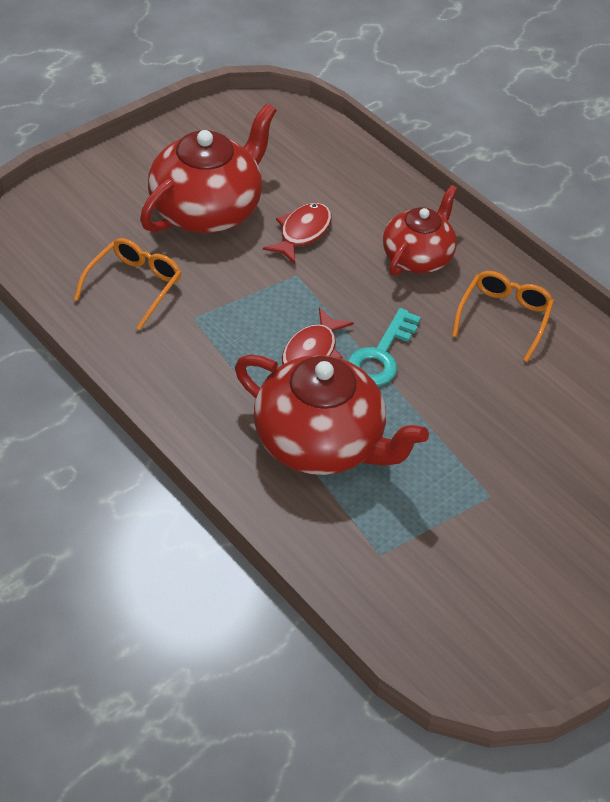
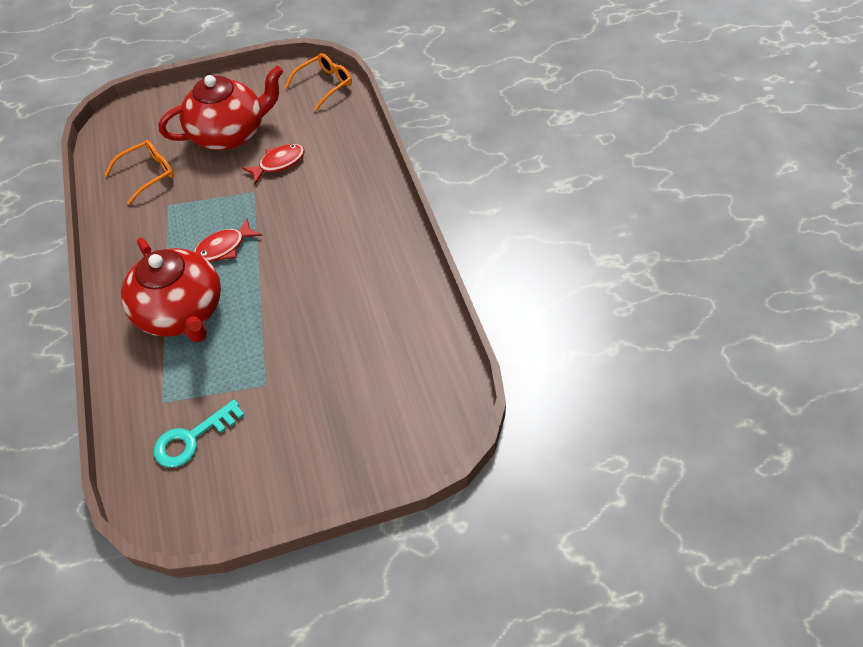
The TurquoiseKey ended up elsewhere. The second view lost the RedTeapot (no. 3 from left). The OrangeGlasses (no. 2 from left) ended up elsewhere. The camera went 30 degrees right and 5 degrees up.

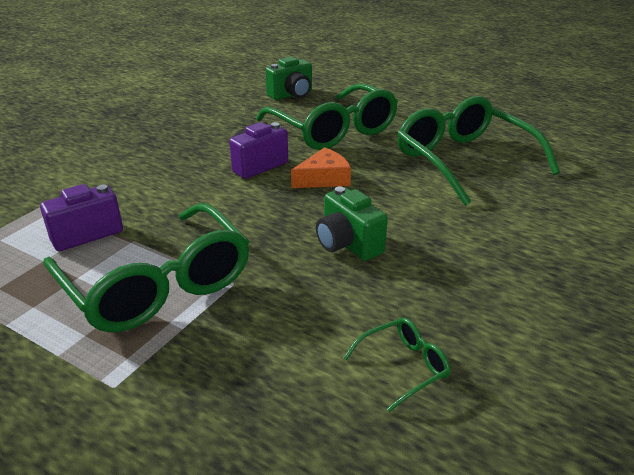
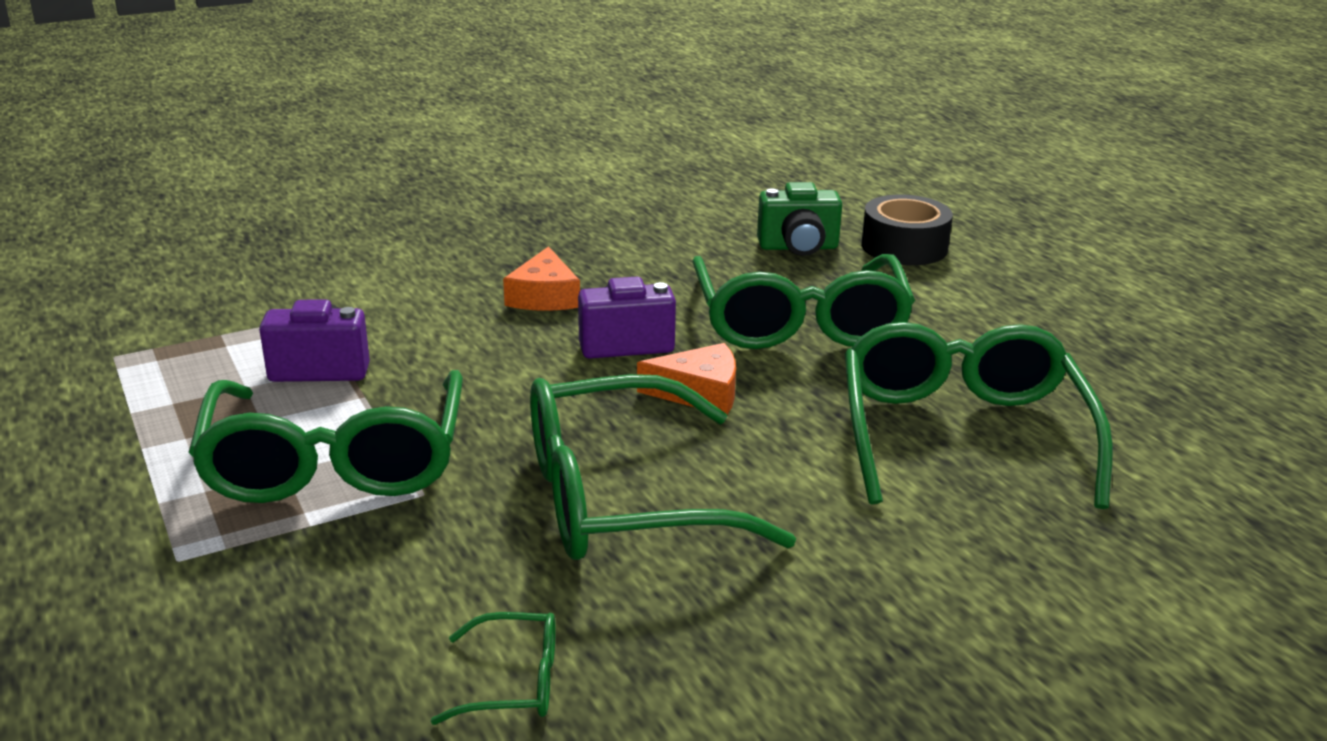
Where the GreenCamera (no. 2 from left) stood, the GreenGlasses (no. 3 from left) came to stand. The second view gained the OrangeCheese (no. 1 from left). The second view gained the BlackTape. The camera went 30 degrees right and 5 degrees down.

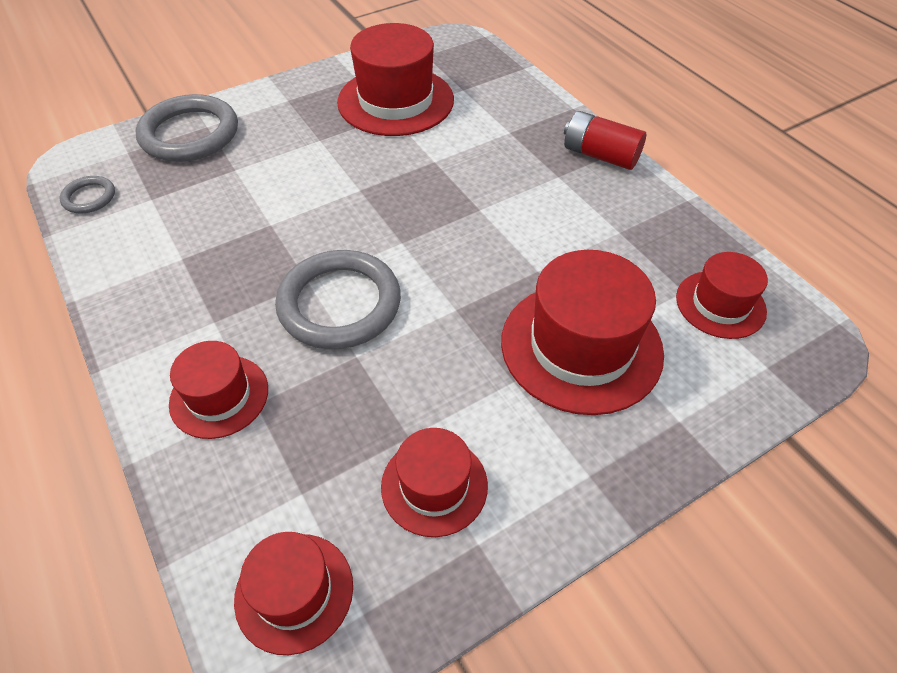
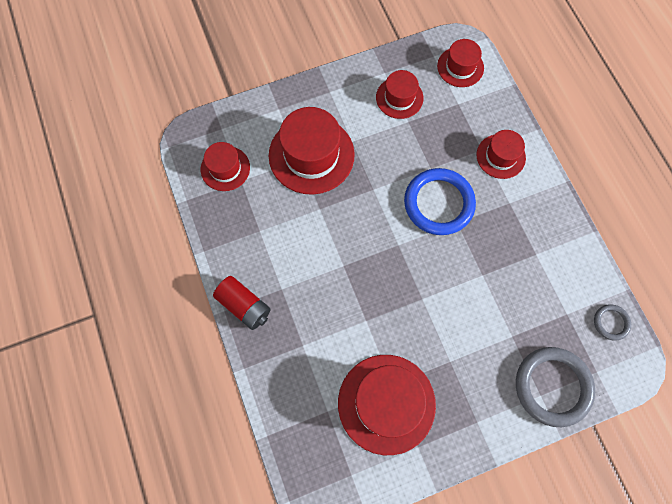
What was the GreyRing (no. 3 from left) turned into the BlueRing. The camera went 170 degrees left and 20 degrees up.

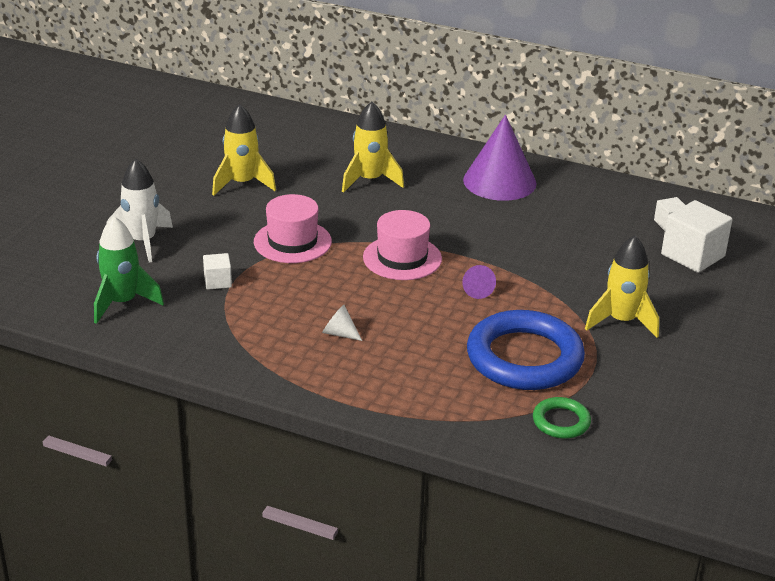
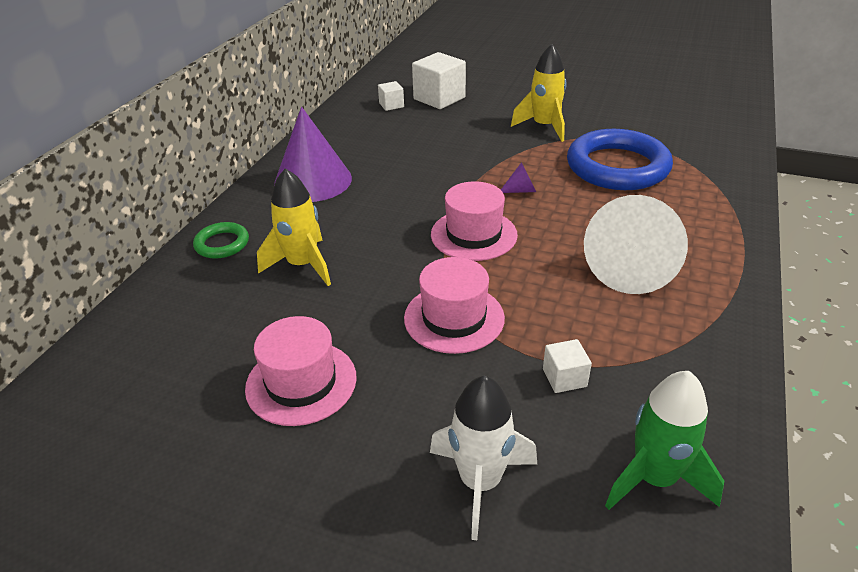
Where the YellowRocket (no. 1 from left) stood, the PinkHat (no. 1 from left) came to stand. The size of the WhiteCone changed by a factor of 2.44. The GreenRing ended up elsewhere. The camera went 90 degrees left and 5 degrees up.

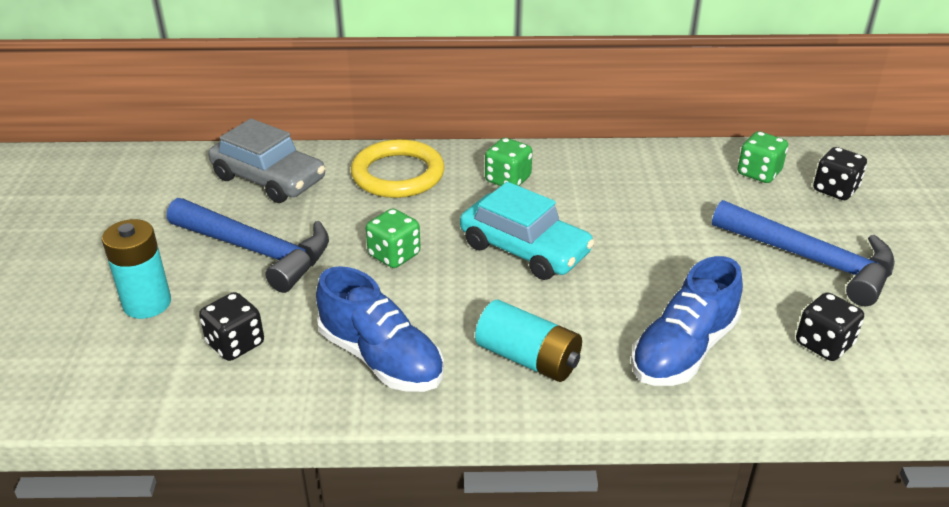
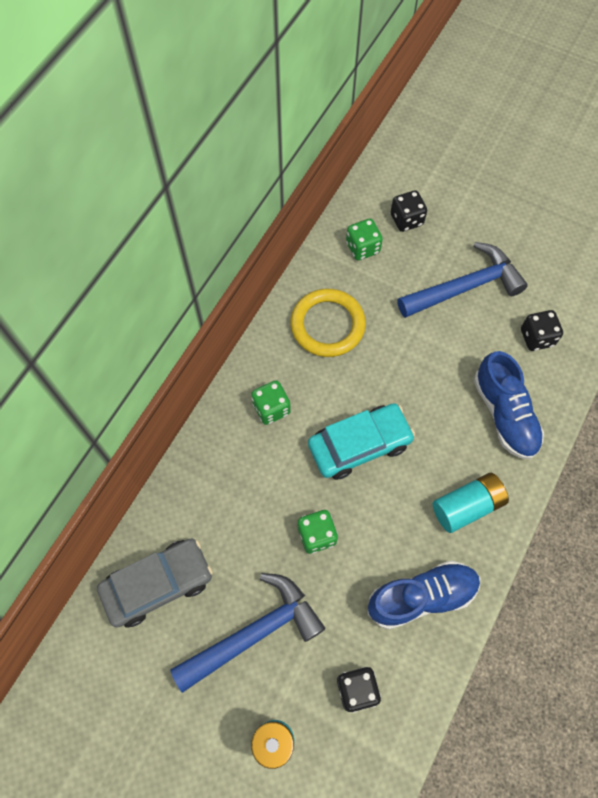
The YellowRing ended up elsewhere. The camera went 60 degrees left and 30 degrees up.

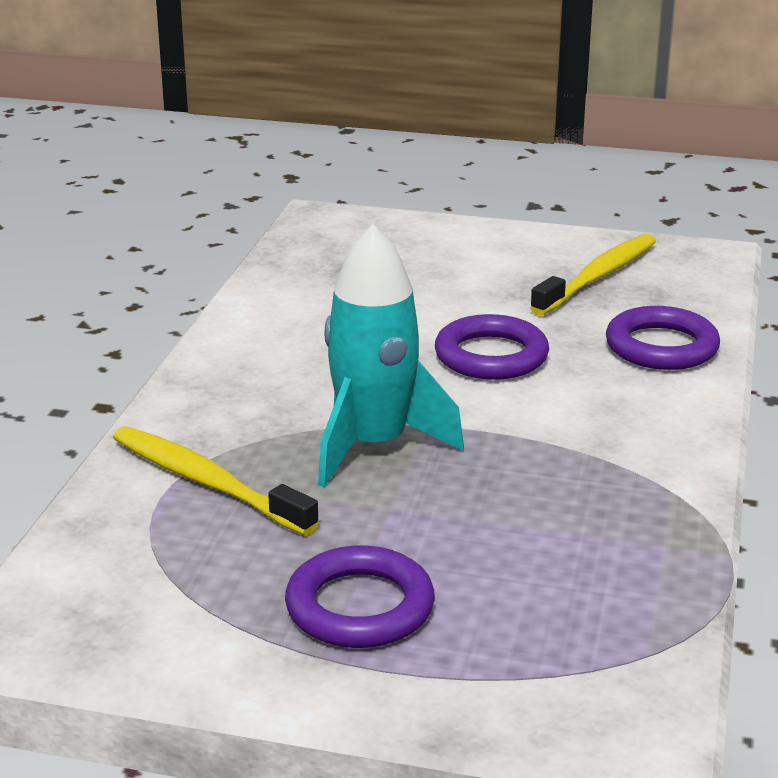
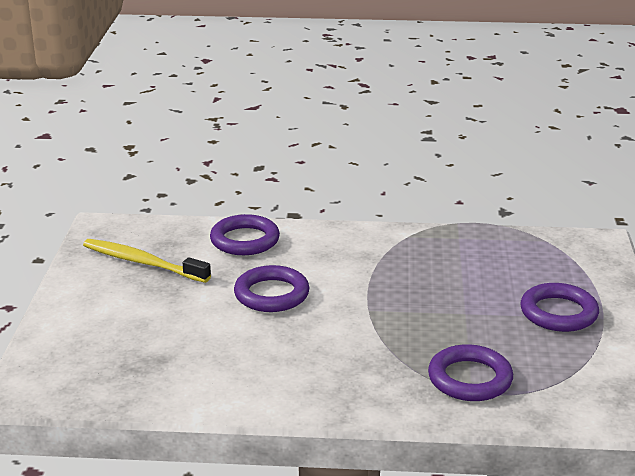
Where the YellowToothbrush (no. 1 from left) stood, the PurpleRing (no. 3 from left) came to stand. The second view lost the TurquoiseRocket. The camera went 100 degrees left and 0 degrees up.

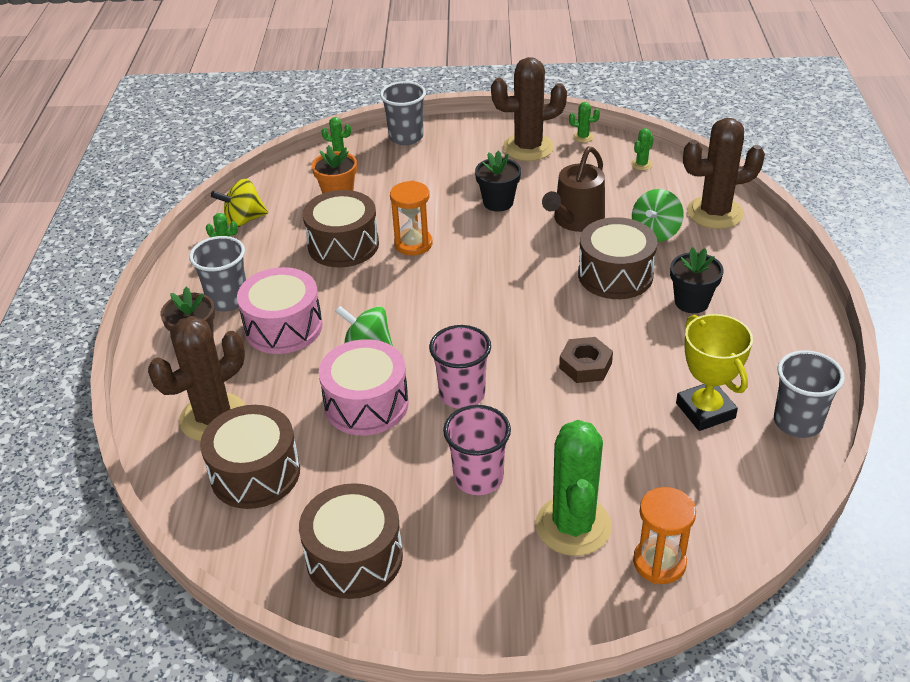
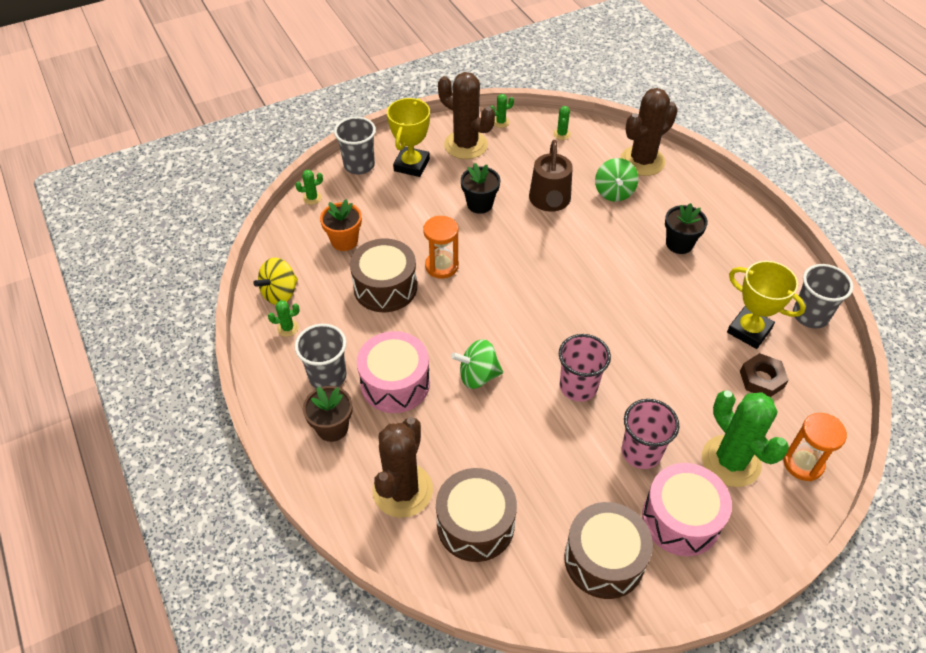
The PinkDrum (no. 2 from left) ended up elsewhere. The BrownCactus (no. 2 from left) ended up facing another way, 75 degrees clockwise from before. The BrownNut ended up elsewhere. The second view lost the BrownDrum (no. 4 from left). The second view gained the YellowTrophy (no. 1 from left). The camera went 30 degrees left and 10 degrees up.

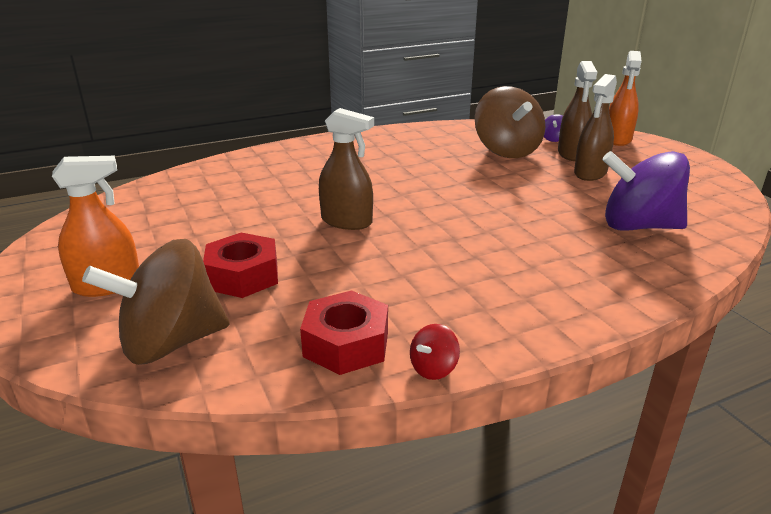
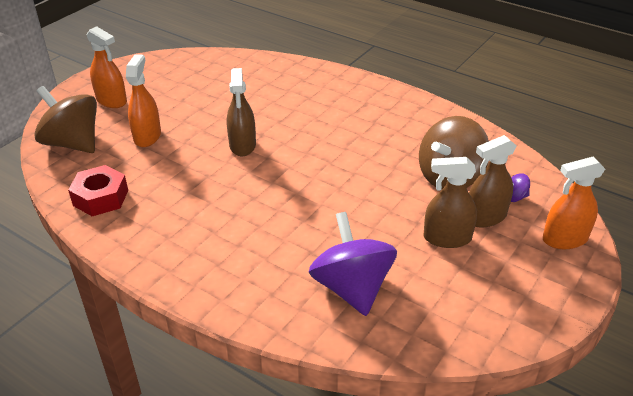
Where the RedNut (no. 1 from left) stood, the OrangeSprayBottle (no. 2 from left) came to stand. The second view lost the RedSpinningTop. The camera went 60 degrees right and 10 degrees up.

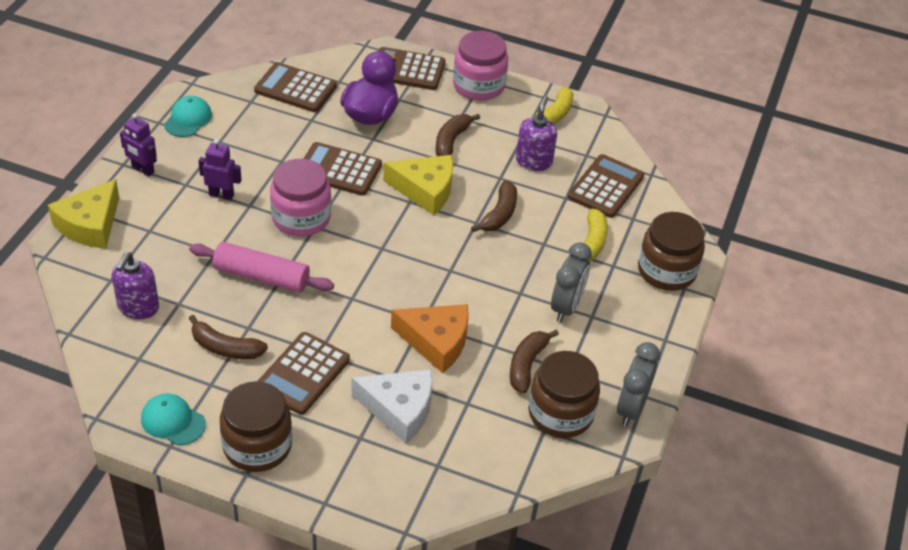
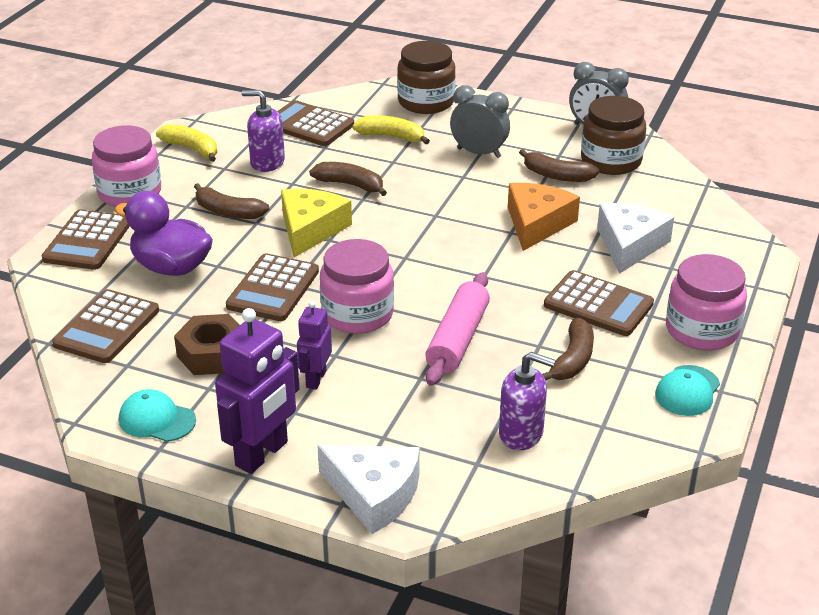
What was the YellowCheese (no. 1 from left) turned into the WhiteCheese (no. 1 from left). The size of the PurpleRobot (no. 1 from left) changed by a factor of 1.74. What was the BrownJar (no. 1 from left) turned into the PinkJar (no. 3 from left). The second view gained the BrownNut. The camera went 85 degrees left and 10 degrees down.

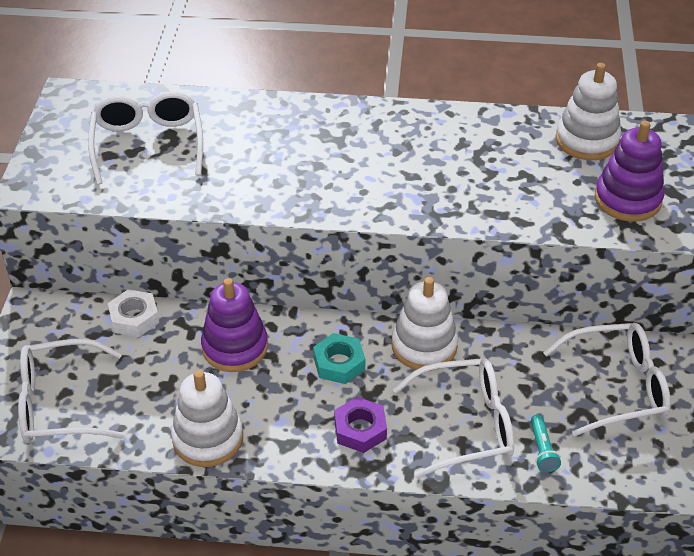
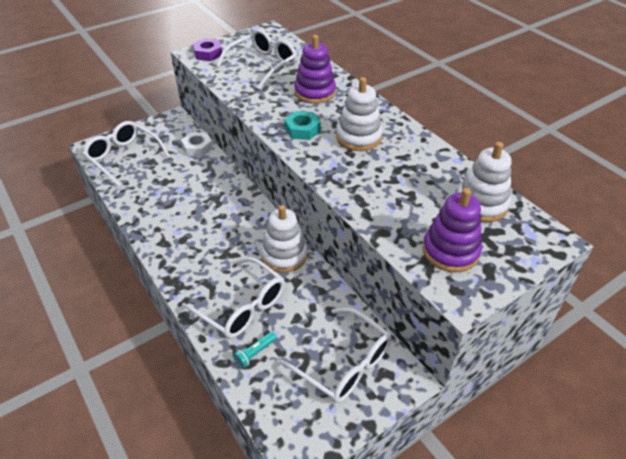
The WhiteStackingToy (no. 1 from left in the first image) ended up elsewhere. The PurpleStackingToy (no. 1 from left) ended up elsewhere. The TurquoiseNut ended up elsewhere. The PurpleNut ended up elsewhere. The camera went 50 degrees right and 0 degrees up.

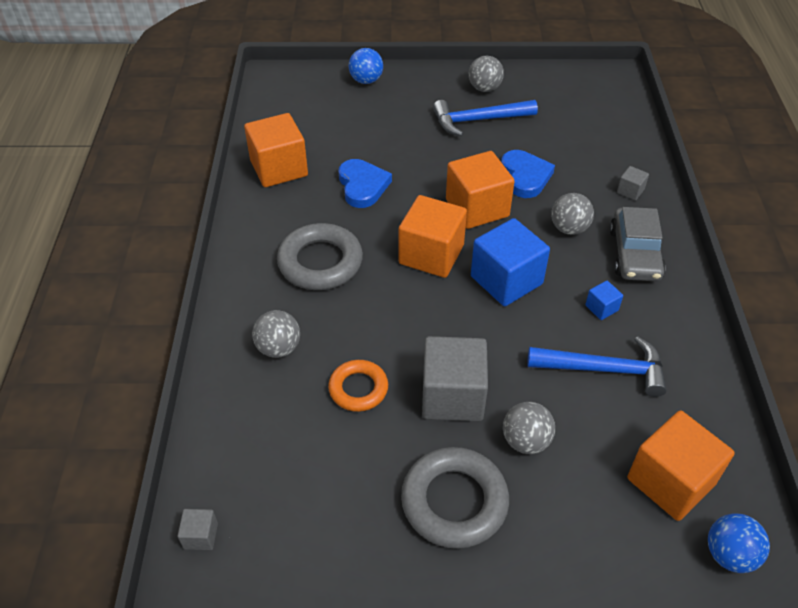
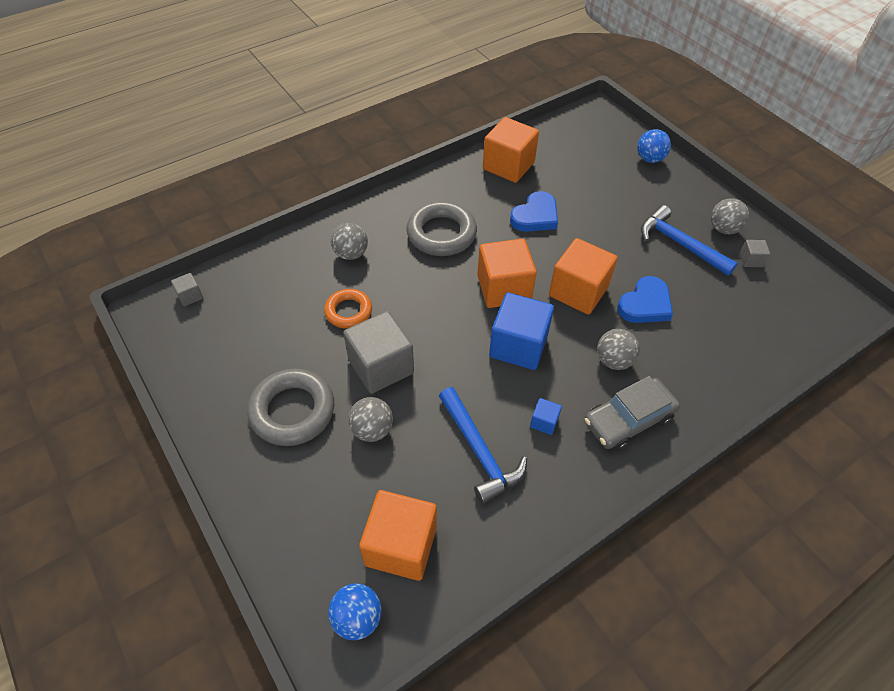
The GreyCube (no. 3 from left) ended up elsewhere. The camera went 55 degrees right and 5 degrees up.

